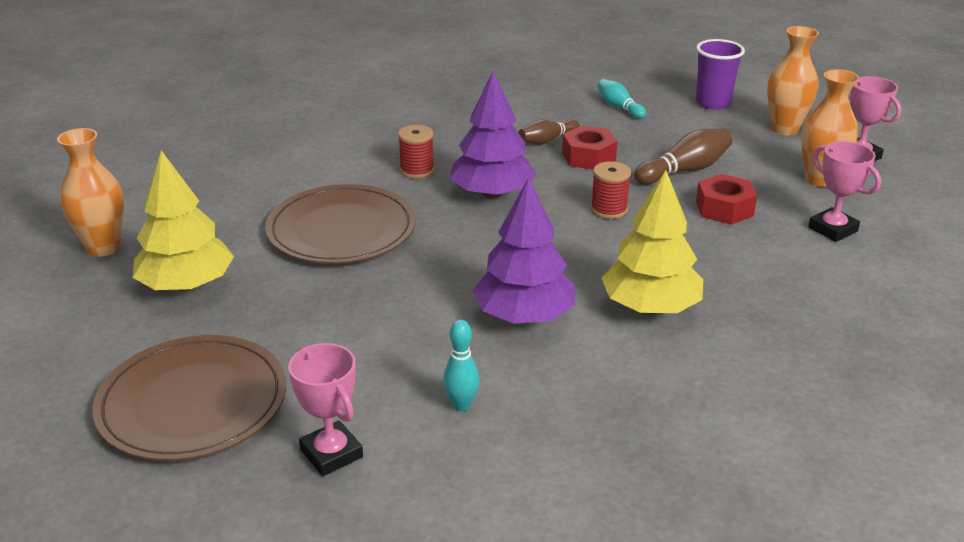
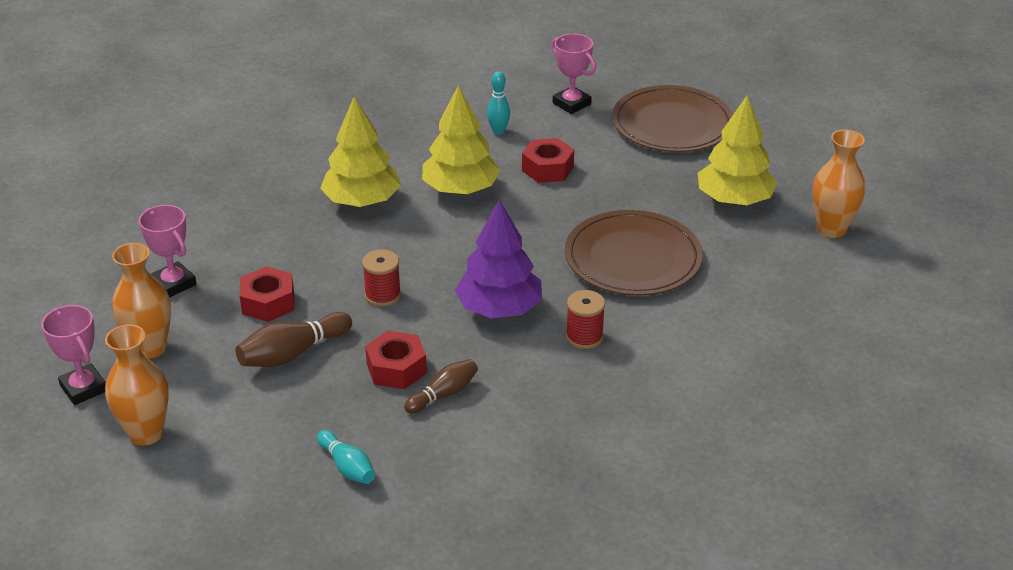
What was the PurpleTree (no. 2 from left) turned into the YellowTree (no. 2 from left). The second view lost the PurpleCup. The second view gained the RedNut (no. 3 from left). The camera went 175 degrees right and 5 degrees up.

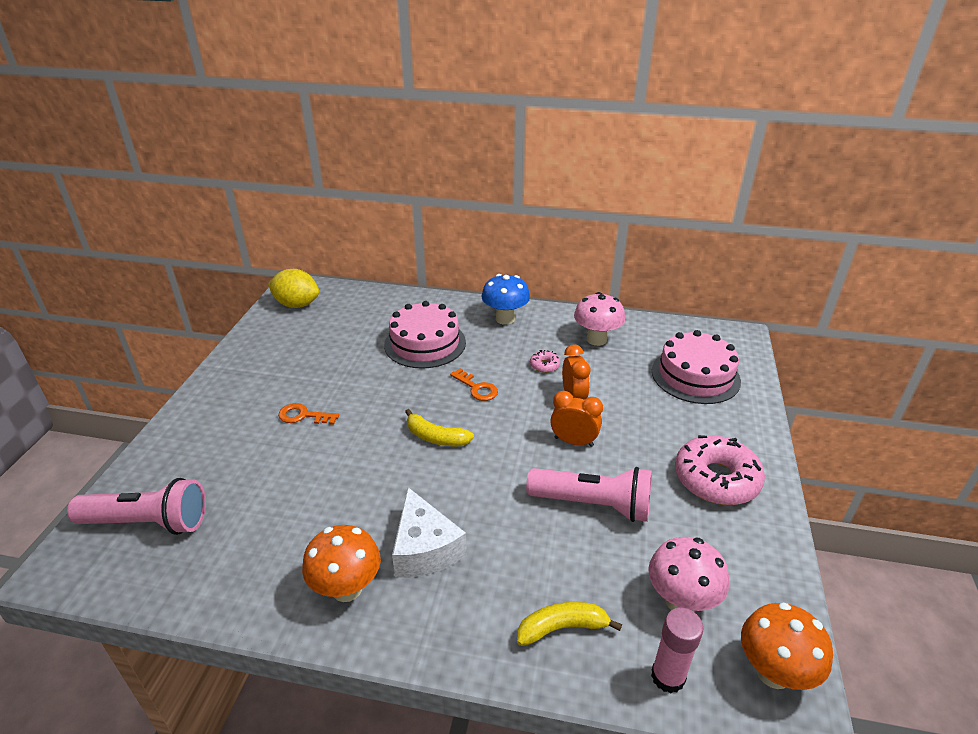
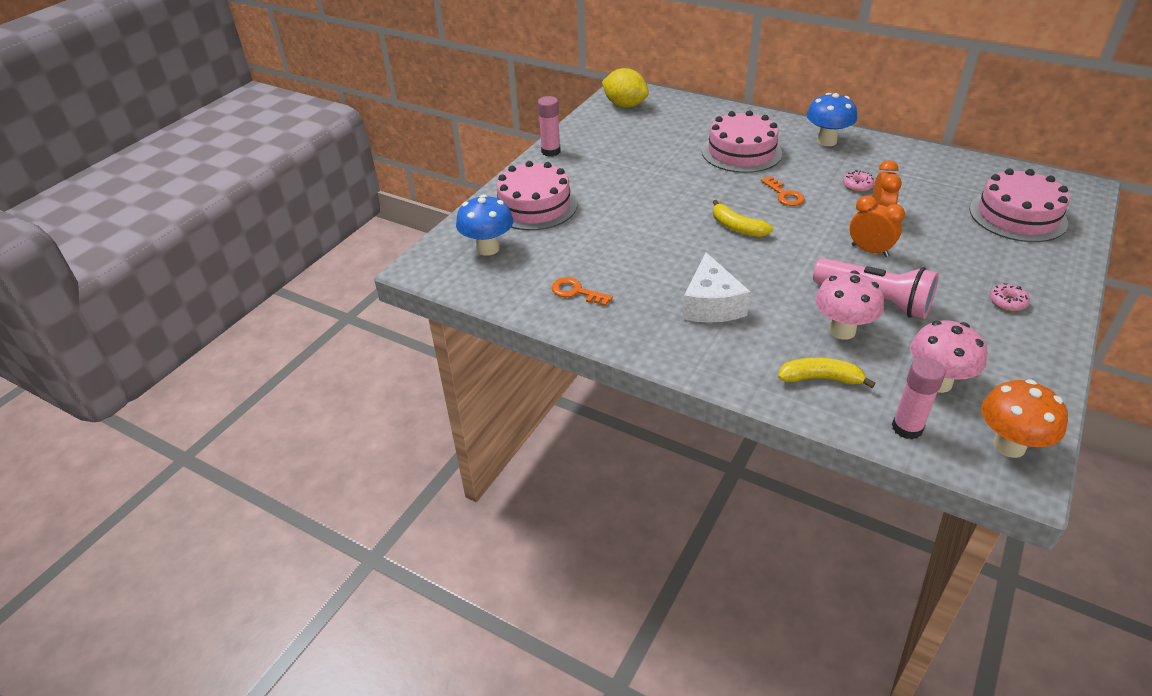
Where the PinkFlashlight (no. 1 from left) stood, the BlueMushroom (no. 1 from left) came to stand. The OrangeKey (no. 1 from left) ended up elsewhere. The second view lost the OrangeMushroom (no. 1 from left). The PinkMushroom (no. 1 from left) ended up elsewhere. The size of the PinkDonut (no. 2 from left) changed by a factor of 0.43. The second view gained the PinkCake (no. 1 from left). The second view gained the PinkGlueStick (no. 1 from left). The camera went 20 degrees right and 5 degrees up.

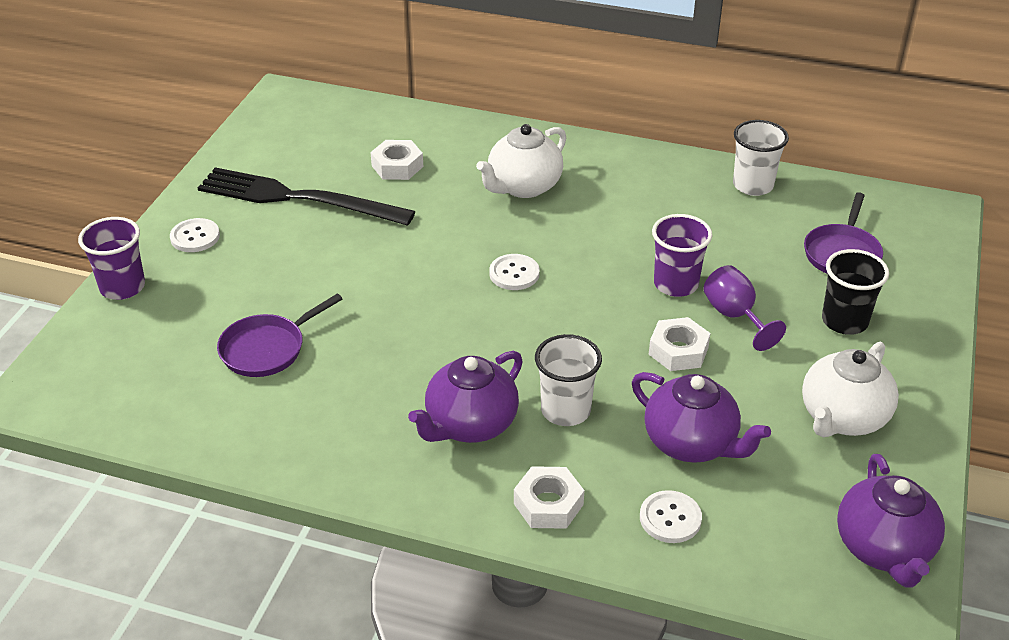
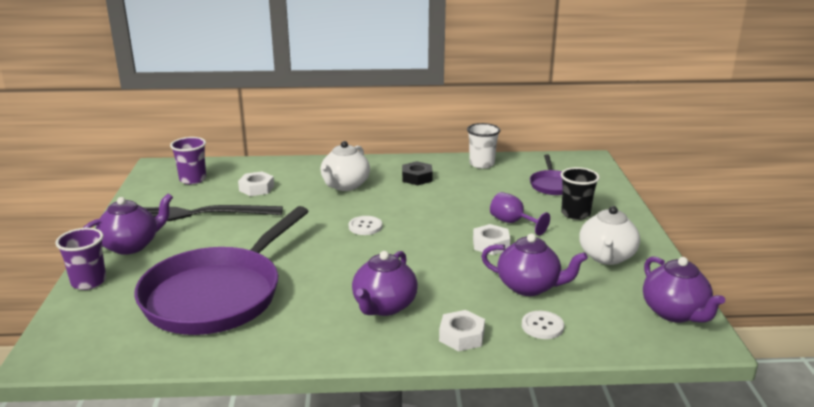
Where the WhiteButton (no. 1 from left) stood, the PurpleTeapot (no. 1 from left) came to stand. The size of the PurplePan (no. 1 from left) changed by a factor of 2.23. The second view lost the WhiteCup (no. 1 from left). The PurpleCup (no. 2 from left) ended up elsewhere. The second view gained the BlackNut. The camera went 20 degrees left and 15 degrees down.

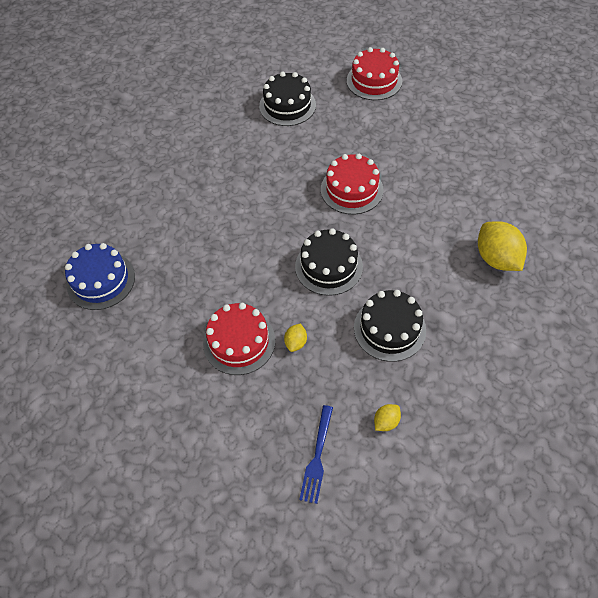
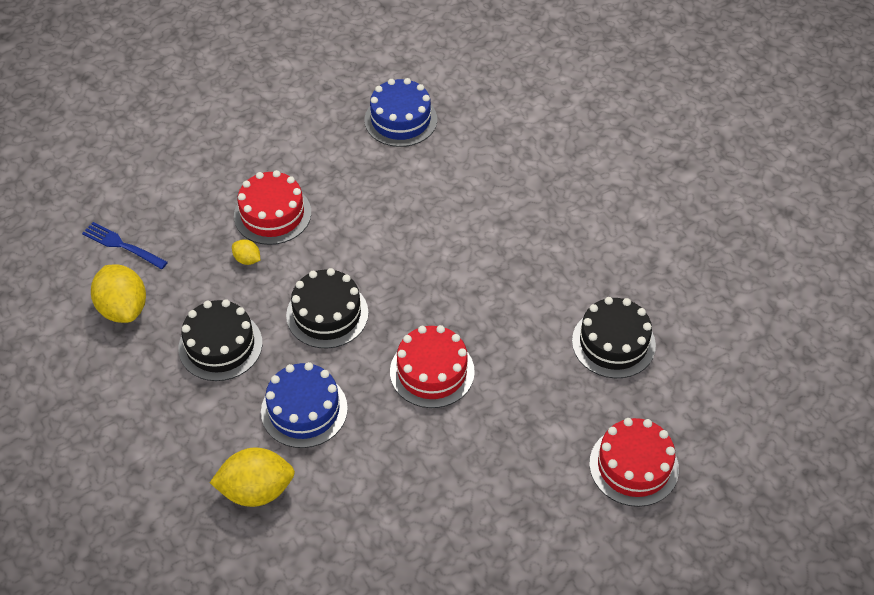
The size of the YellowLemon (no. 2 from left in the first image) changed by a factor of 2.07. The second view gained the BlueCake (no. 1 from left). The camera went 105 degrees right and 5 degrees down.

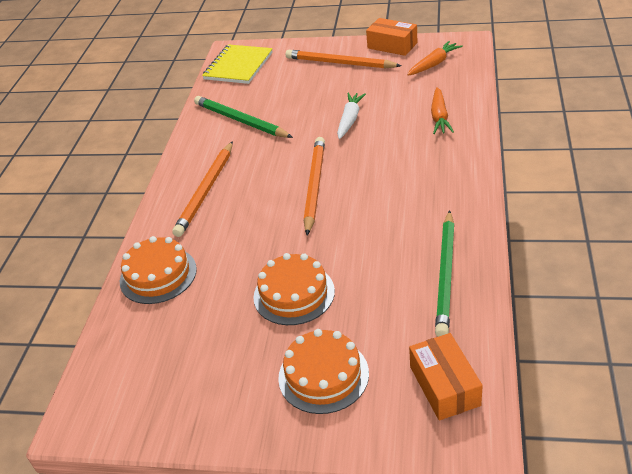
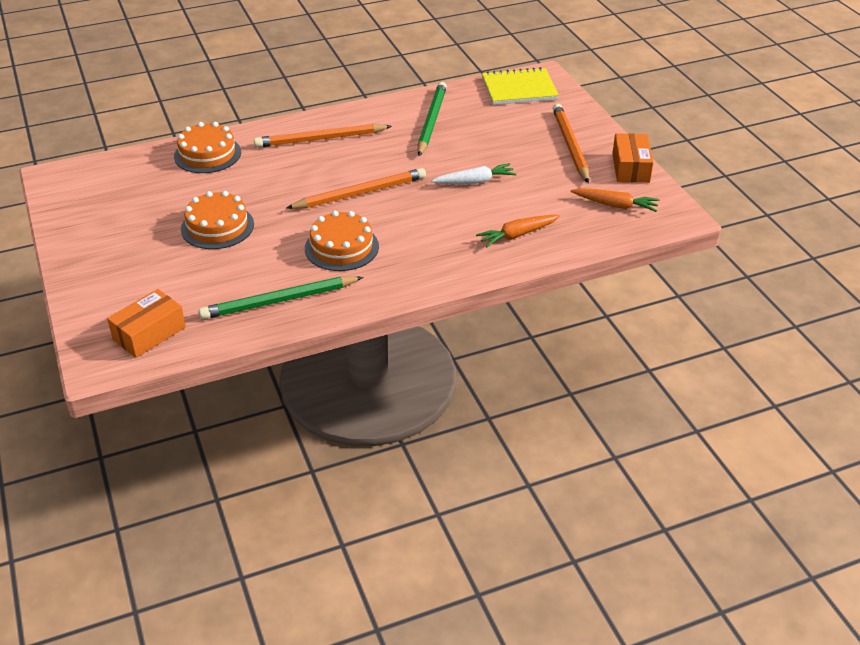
The OrangeCake (no. 3 from left) ended up elsewhere. The camera went 55 degrees right and 0 degrees up.

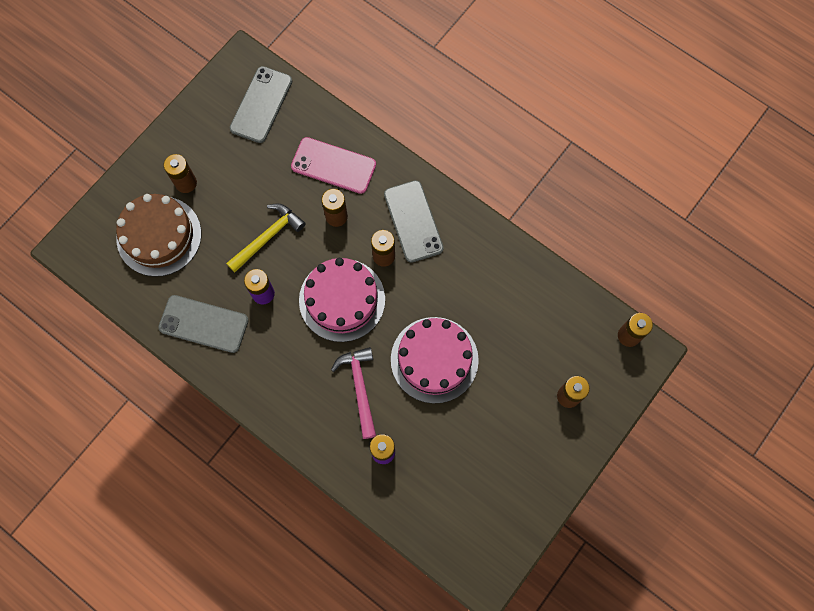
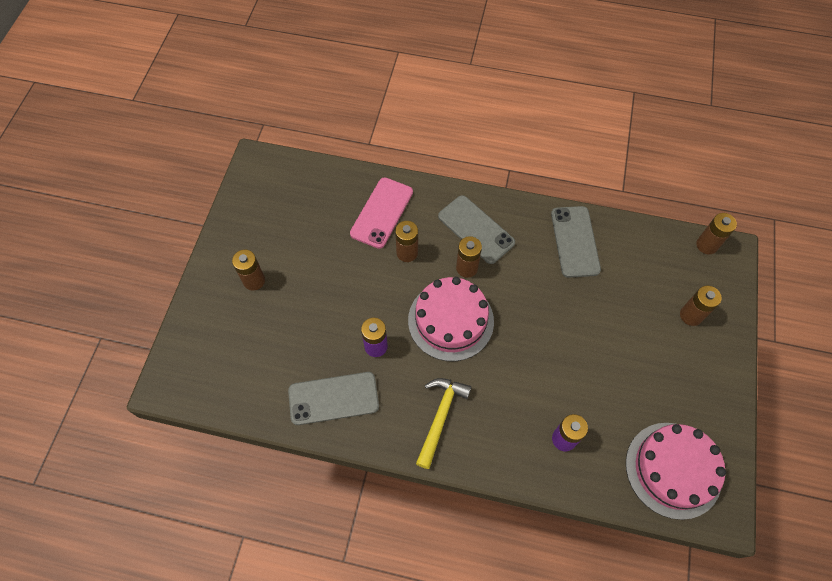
The second view lost the BrownCake. The YellowHammer ended up elsewhere. The GreyPhone (no. 2 from left in the first image) ended up elsewhere. The PinkPhone ended up facing another way, 60 degrees counterclockwise from before. The second view lost the PinkHammer. The PinkCake (no. 2 from left) ended up elsewhere. The camera went 25 degrees left and 10 degrees down.

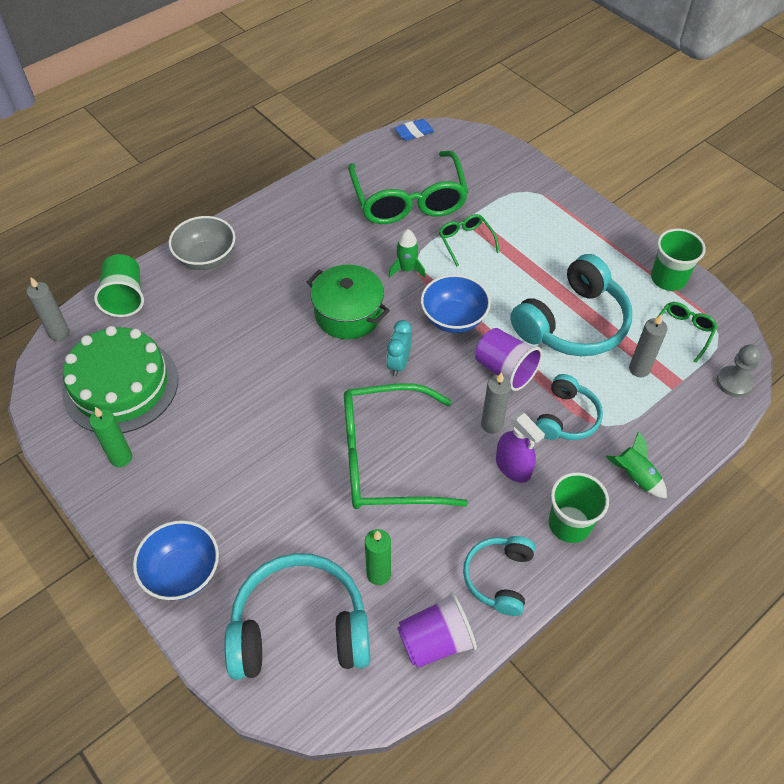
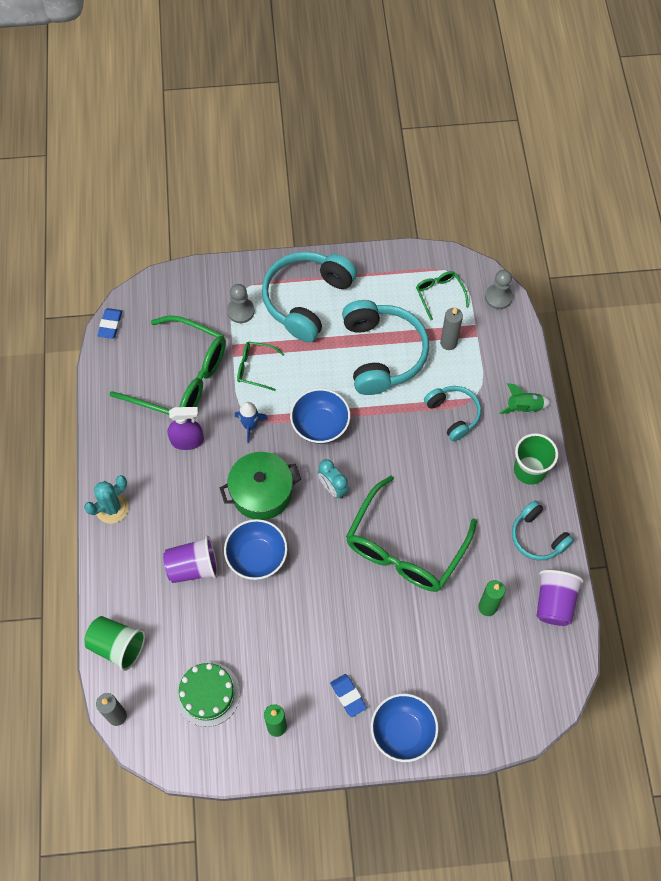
The size of the GreenCake changed by a factor of 0.62. The second view lost the GreyBowl. The TurquoiseHeadphones (no. 1 from left) ended up elsewhere. What was the GreenRocket (no. 1 from left) turned into the BlueRocket. The PurpleCup (no. 2 from left in the first image) ended up elsewhere. The second view lost the GreyCandle (no. 2 from left). The PurpleSprayBottle ended up elsewhere. The second view lost the GreenCup (no. 3 from left). The second view gained the TurquoiseCactus. The second view gained the BlueBowl (no. 1 from left). The second view gained the GreyPawn (no. 1 from left). The second view gained the BlueEraser (no. 2 from left). The camera went 55 degrees left and 10 degrees up.

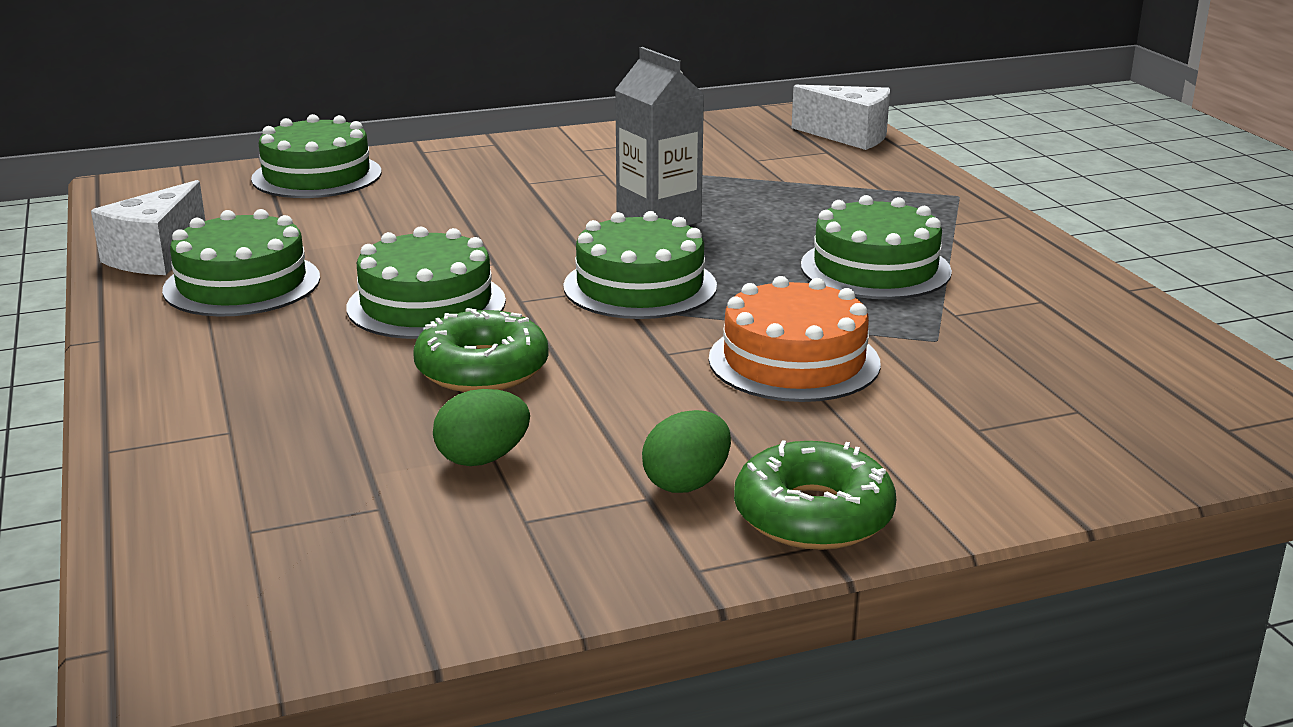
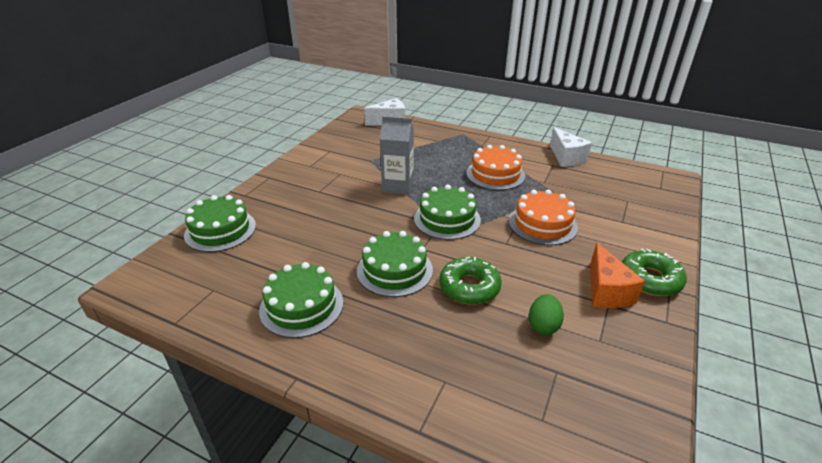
The WhiteCheese (no. 1 from left in the first image) ended up elsewhere. Where the GreenEgg (no. 2 from left) stood, the OrangeCheese came to stand. What was the GreenCake (no. 5 from left) turned into the OrangeCake (no. 1 from left). The camera went 45 degrees left and 10 degrees up.

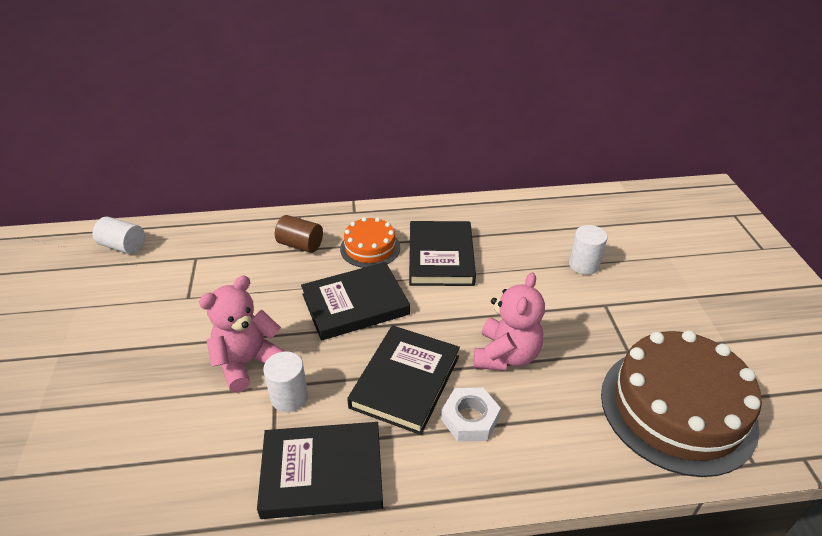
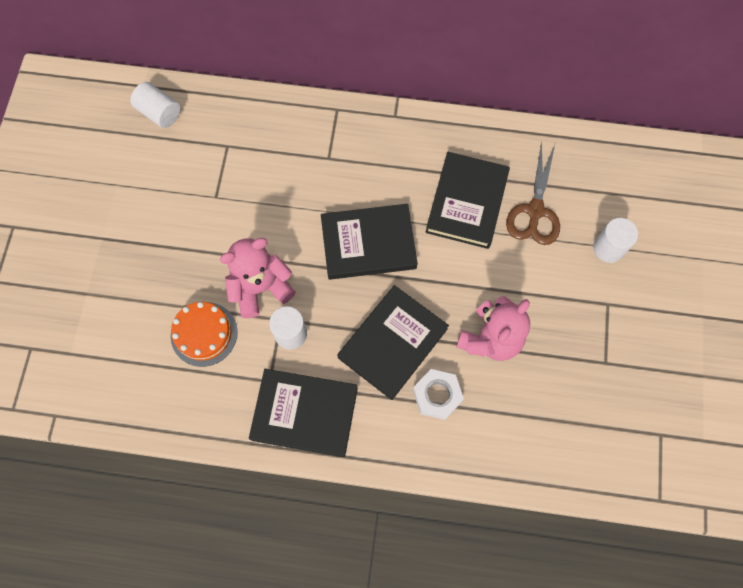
The second view lost the BrownCylinder. The OrangeCake ended up elsewhere. The second view lost the BrownCake. The second view gained the BrownScissors. The camera went 15 degrees right and 30 degrees up.

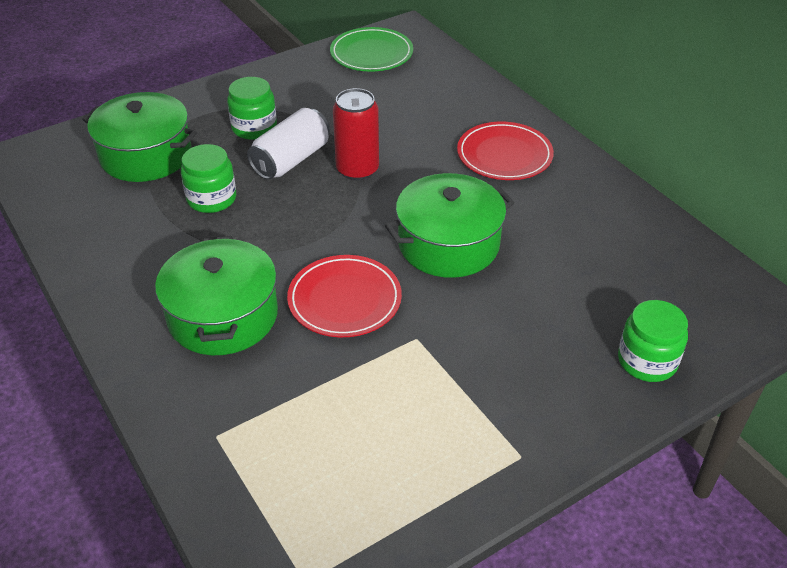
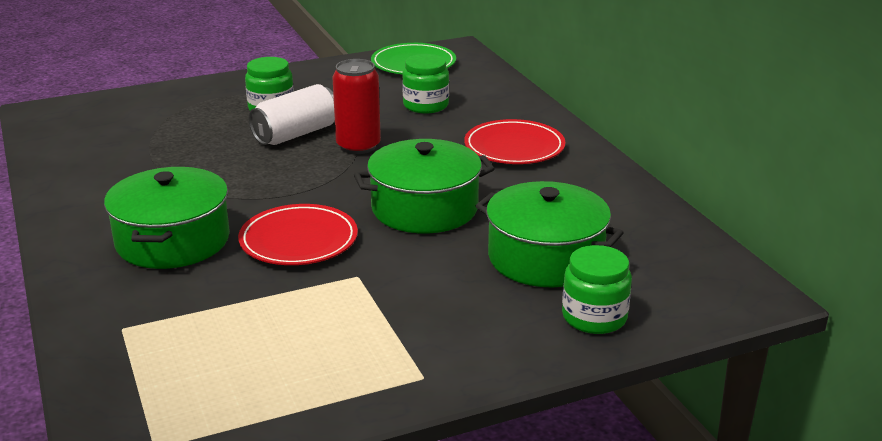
The GreenPot (no. 1 from left in the first image) ended up elsewhere. The GreenJar (no. 1 from left in the first image) ended up elsewhere. The camera went 10 degrees right and 15 degrees down.

